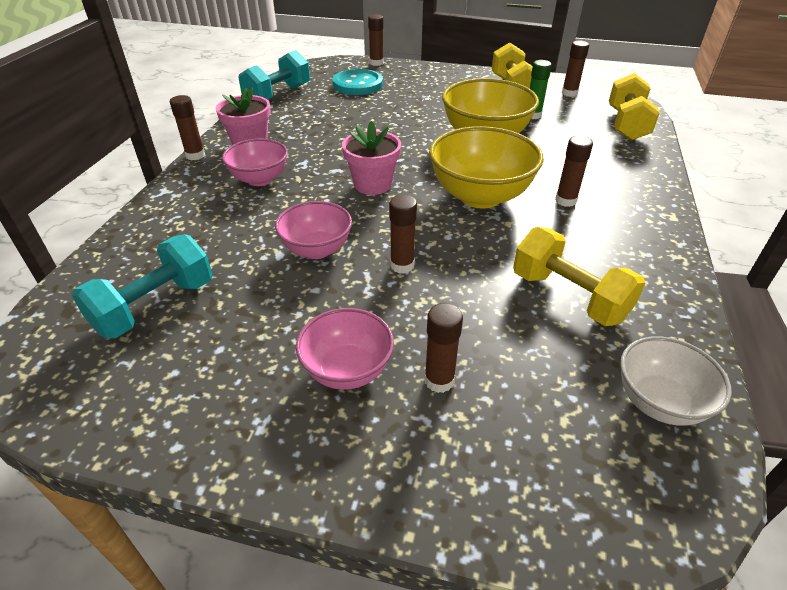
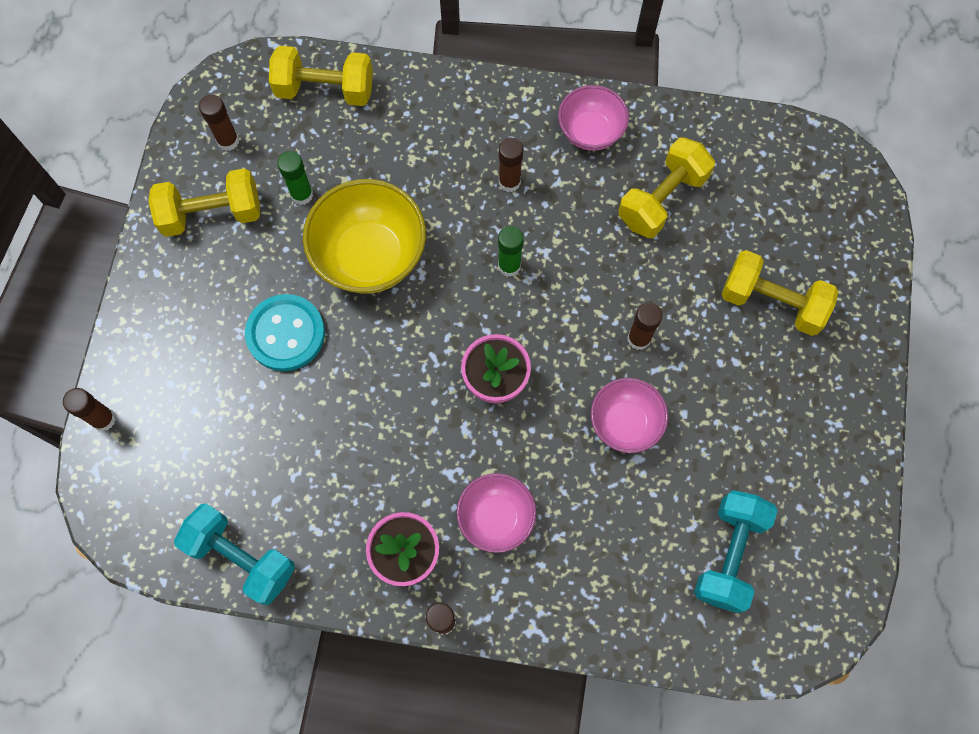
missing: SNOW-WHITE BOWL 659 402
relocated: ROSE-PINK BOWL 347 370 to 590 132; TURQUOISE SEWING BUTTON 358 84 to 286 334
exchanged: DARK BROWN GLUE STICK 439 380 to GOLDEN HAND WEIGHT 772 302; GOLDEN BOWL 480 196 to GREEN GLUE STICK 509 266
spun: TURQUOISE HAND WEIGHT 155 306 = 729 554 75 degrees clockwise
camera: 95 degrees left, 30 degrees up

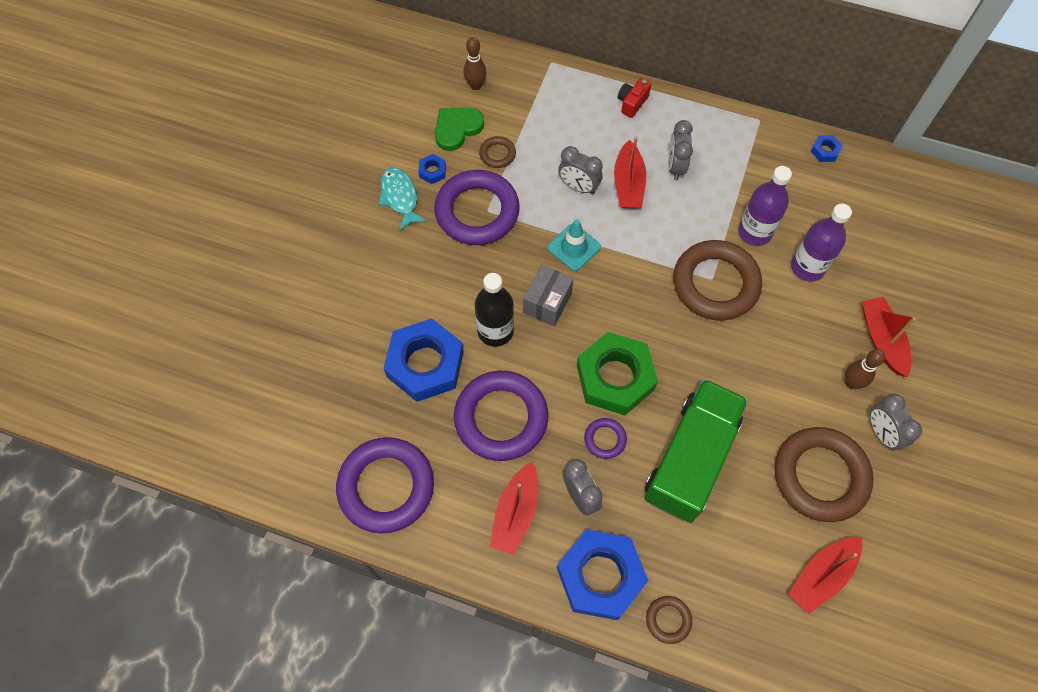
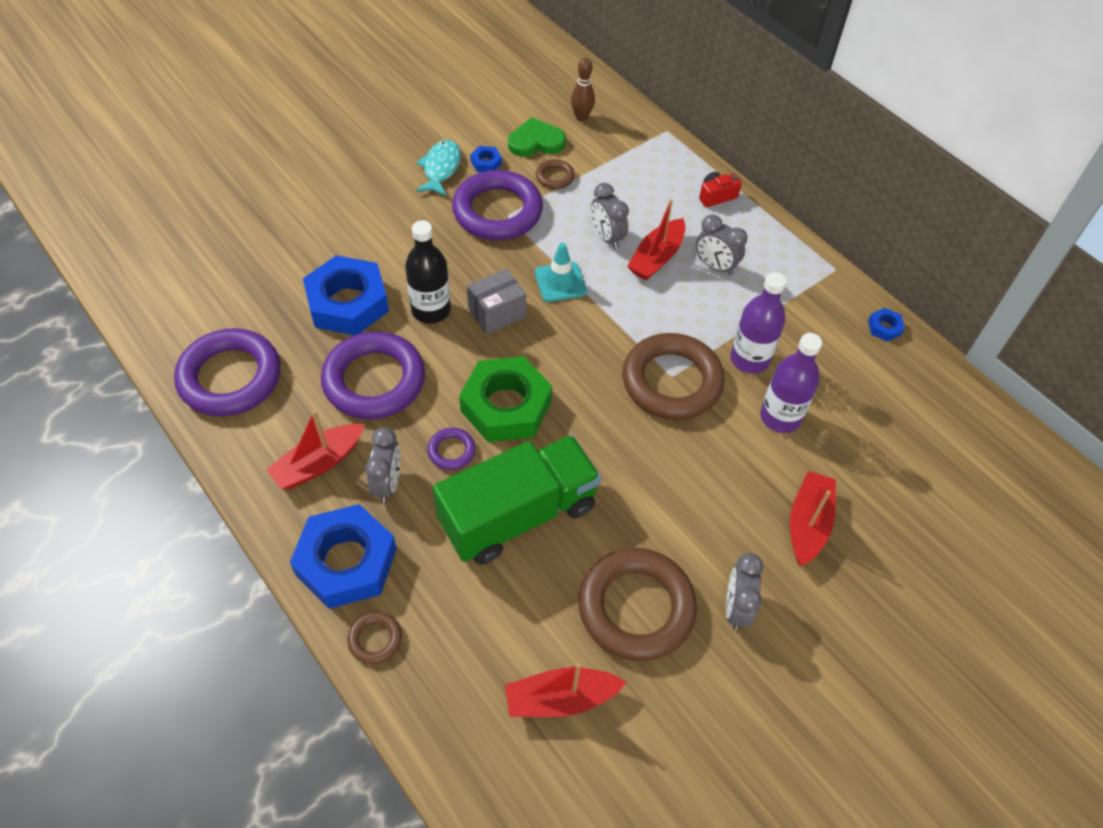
missing: DARK BROWN BOWLING PIN 851 383
spun: ASH-GREY BEDSIDE CLOCK 675 166 = 715 266 90 degrees counterclockwise
camera: 30 degrees right, 10 degrees down

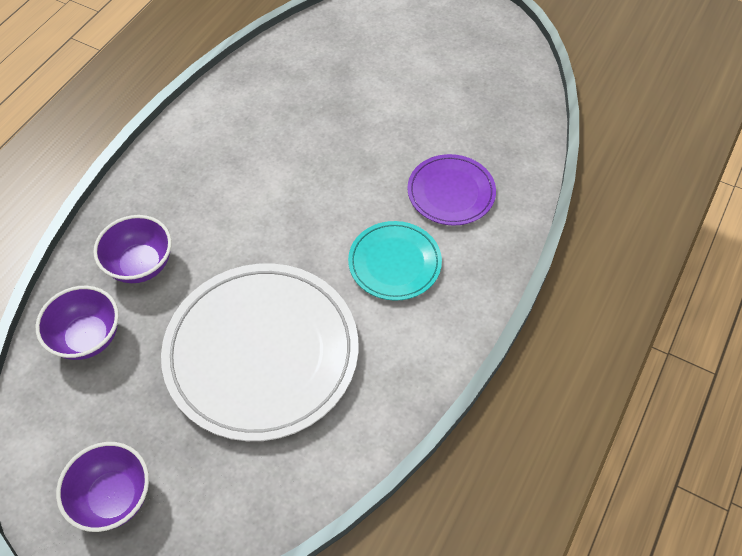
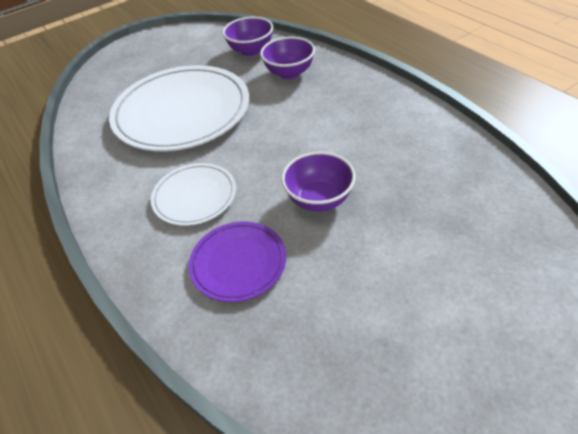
relocated: VIOLET BOWL 114 497 to 319 199
colour: TURQUOISE PLATE 394 263 to SNOW-WHITE PLATE 194 196
camera: 120 degrees right, 10 degrees down

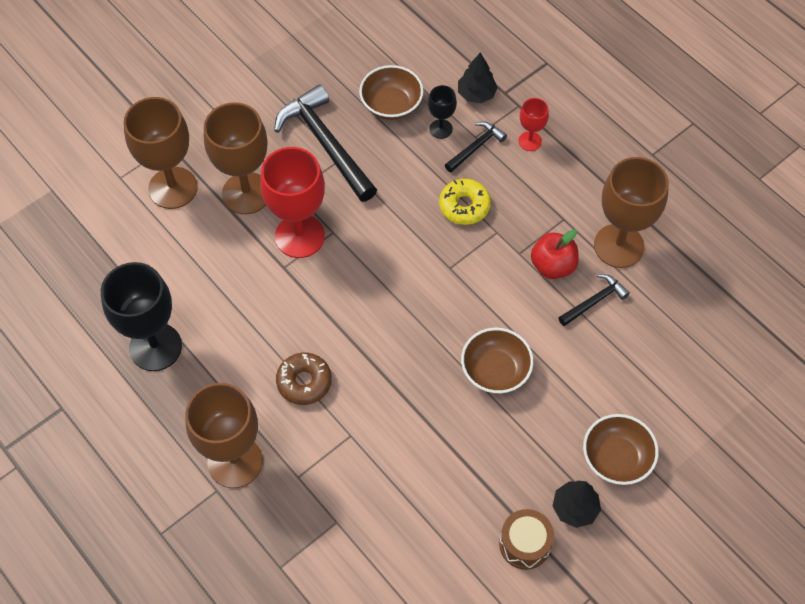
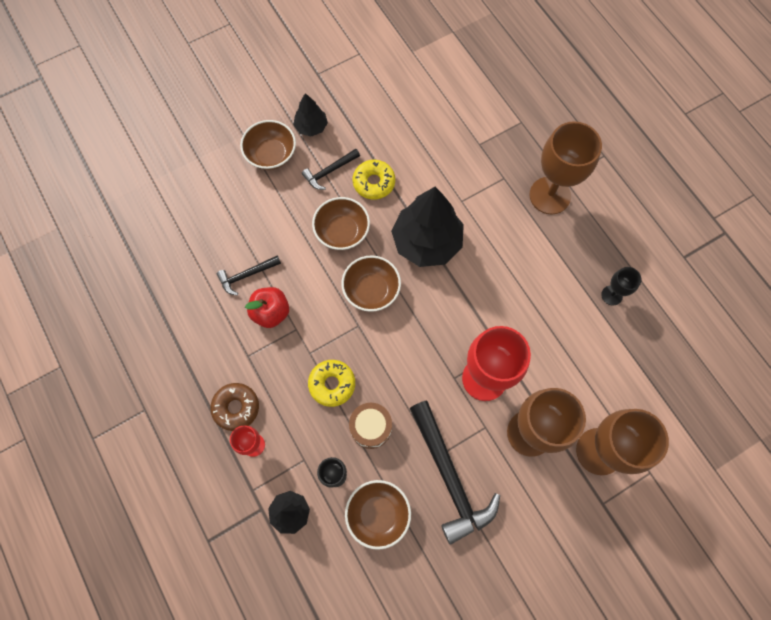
missing: DARK BROWN CHALICE 618 246
appeared: DARK BROWN BOWL 371 290; GOLDEN GLAZED DONUT 374 183; BLACK TOY TREE 426 242
relocated: DARK BROWN GLAZED DONUT 304 382 to 236 408; BLACK CLAW HAMMER 476 147 to 329 171; DARK BROWN SNARE DRUM 524 544 to 371 427
size: BLACK CHALICE 155 347 = 611 295 x0.49
camera: 170 degrees left, 10 degrees up

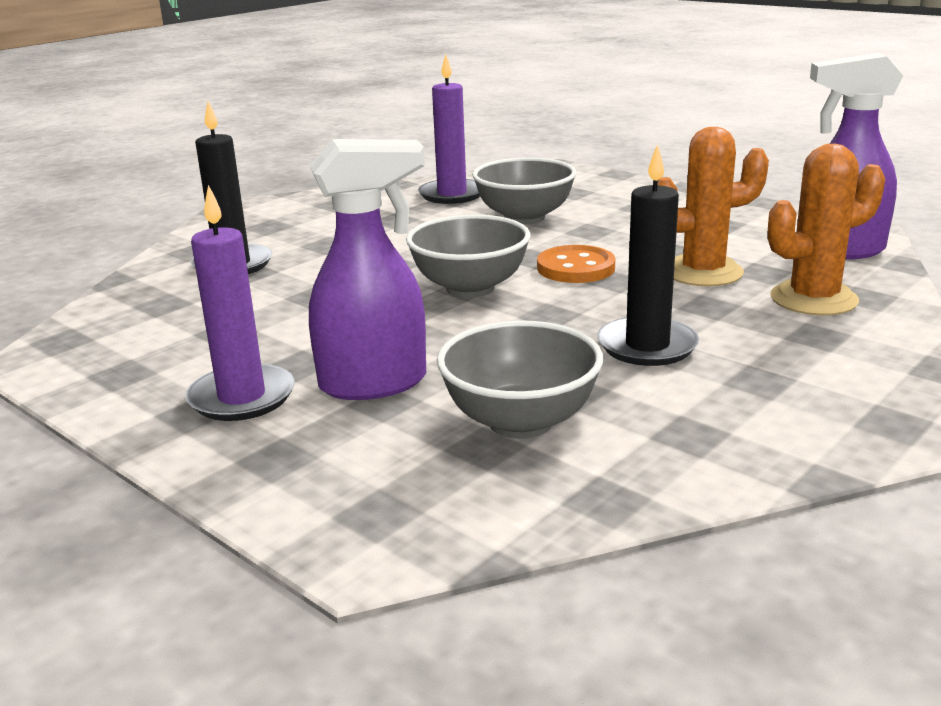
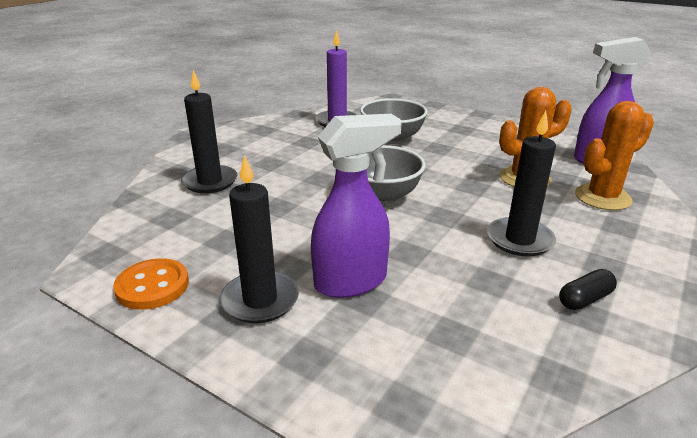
missing: ASH-GREY BOWL 520 422
appeared: BLACK CAPSULE 585 299
relocated: ORANGE-COLOURED SEWING BUTTON 576 268 to 152 286
colour: VIOLET CANDLE 242 397 to BLACK CANDLE 260 300
camera: 10 degrees left, 5 degrees up

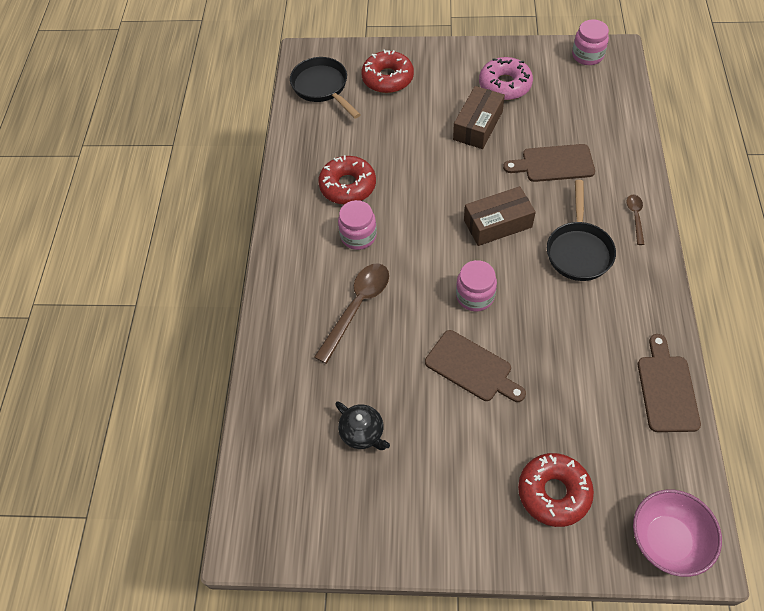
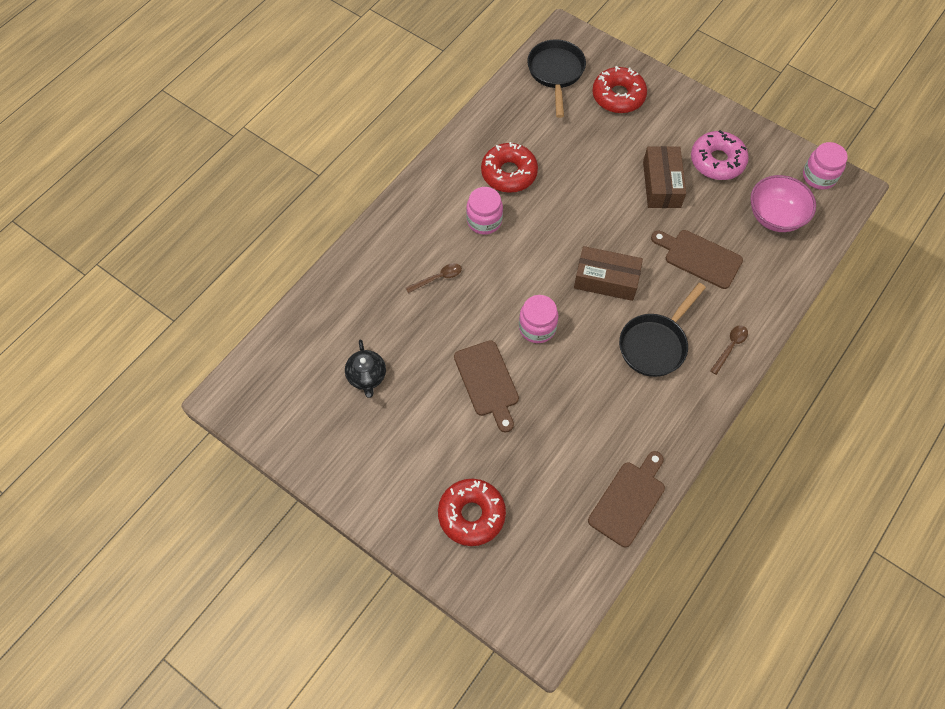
relocated: ROSE-PINK BOWL 667 540 to 775 216
spun: DARK BROWN PARCEL 478 125 = 661 184 60 degrees counterclockwise
size: DARK BROWN TABLESPOON 357 307 = 438 278 x0.52
camera: 30 degrees right, 5 degrees up

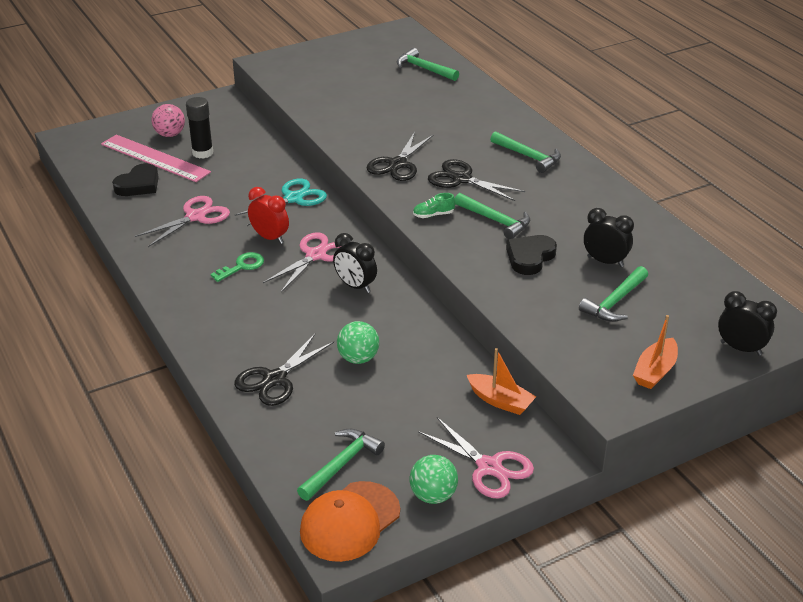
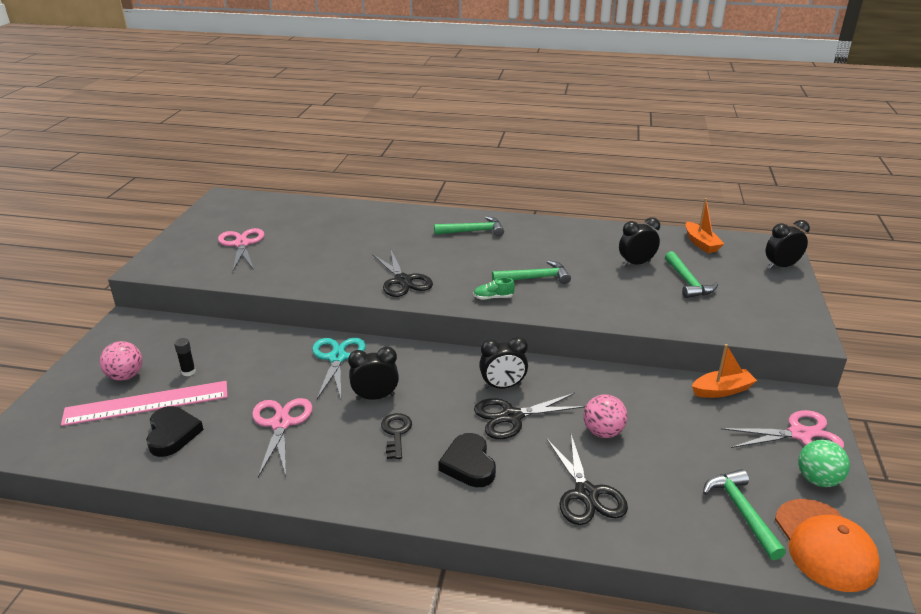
missing: GREEN CLAW HAMMER 424 69
relocated: ROSE-PINK SCISSORS 316 255 to 242 244; BLACK SCISSORS 461 179 to 511 417; BLACK HEART 530 257 to 469 464; ORANGE-COLOURED SAILBOAT 655 371 to 701 243
colour: GREEN DOOR KEY 242 266 to BLACK DOOR KEY 396 433; RED BEDSIDE CLOCK 270 238 to BLACK BEDSIDE CLOCK 375 397; GREEN SPHERE 358 358 to ROSE-PINK SPHERE 603 432
spun: GREEN LACE-UP SHOE 433 215 = 493 298 60 degrees clockwise
size: BLACK GLUE STICK 202 153 = 188 372 x0.56
camera: 50 degrees left, 5 degrees down

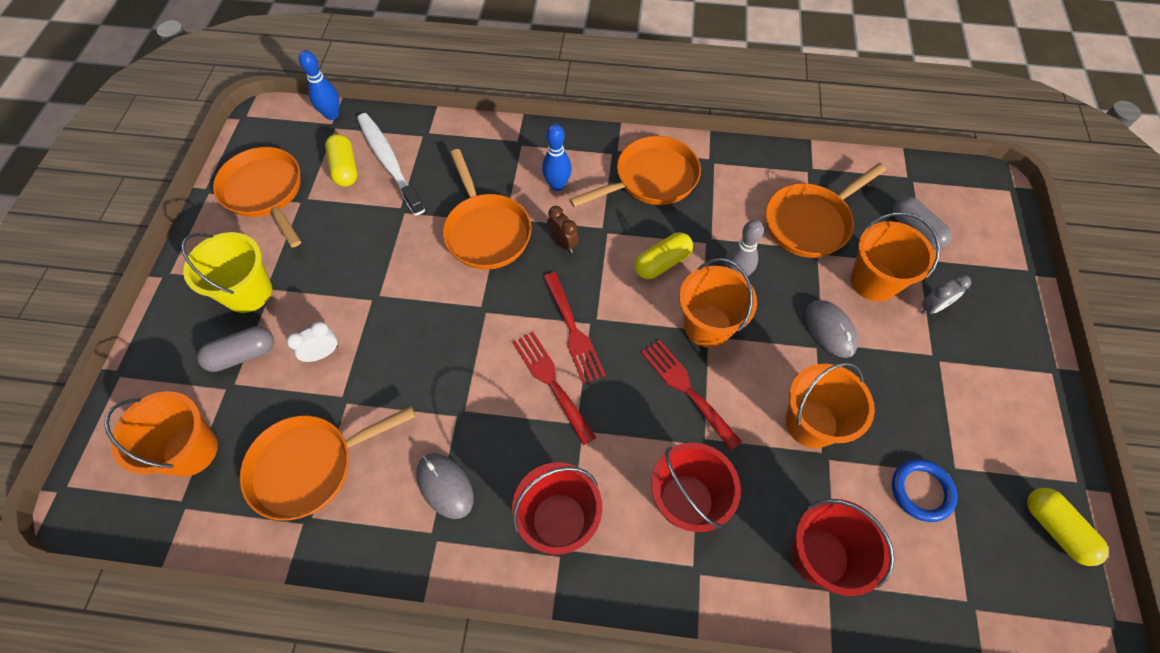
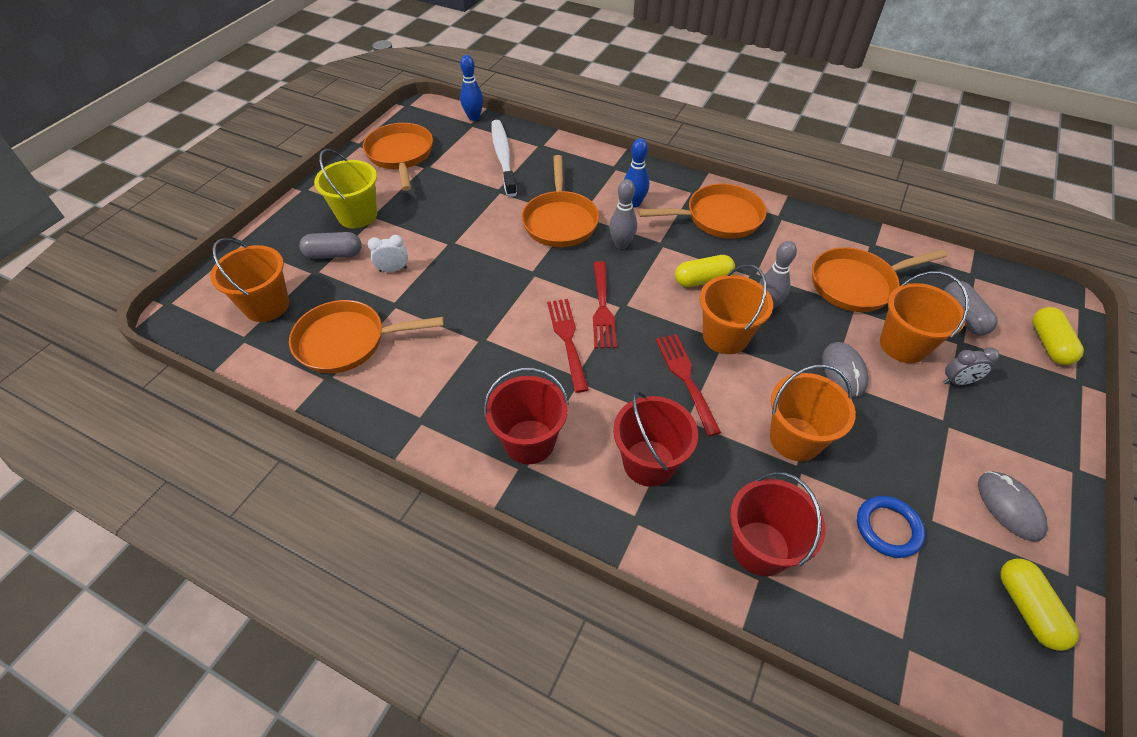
relocated: GOLDEN CAPSULE 345 168 to 1049 344; ASH-GREY PC MOUSE 445 486 to 1009 507
exchanged: DARK BROWN BEDSIDE CLOCK 563 243 to ASH-GREY BOWLING PIN 621 244
camera: 20 degrees right, 10 degrees down

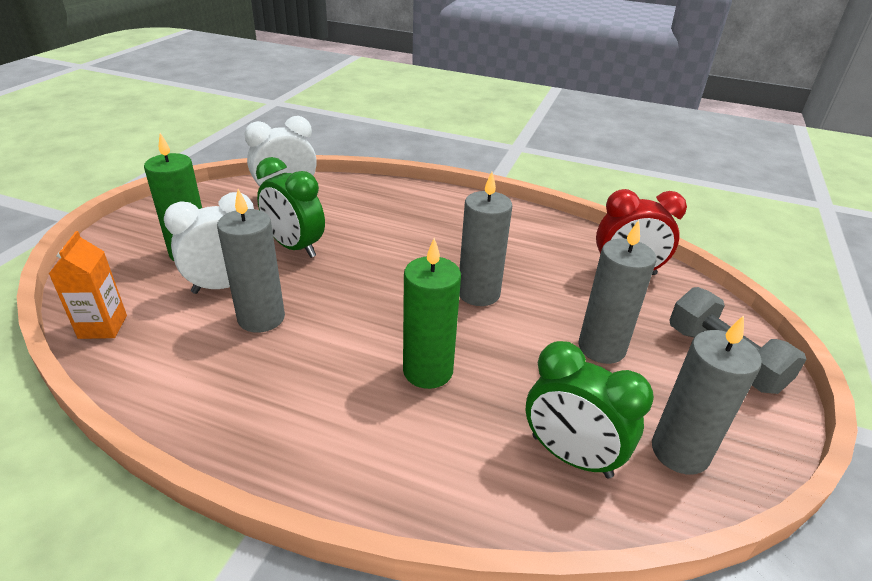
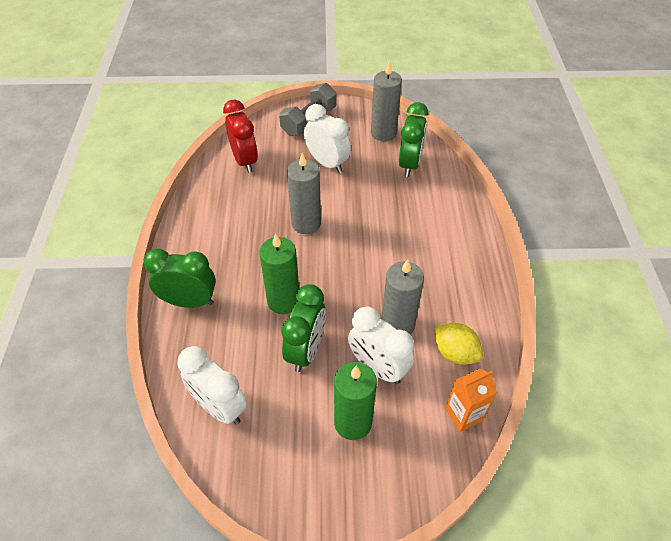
appeared: GREEN BEDSIDE CLOCK 189 301; GOLDEN TOY LEMON 455 353
relocated: GREEN CANDLE 428 371 to 283 301
exchanged: ASH-GREY CANDLE 601 348 to SNOW-WHITE BEDSIDE CLOCK 327 163
camera: 110 degrees left, 15 degrees up

